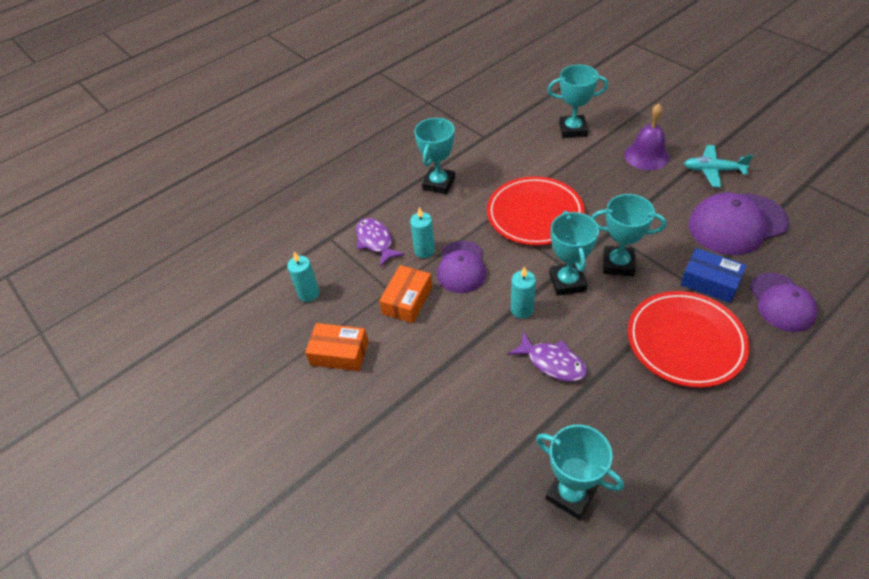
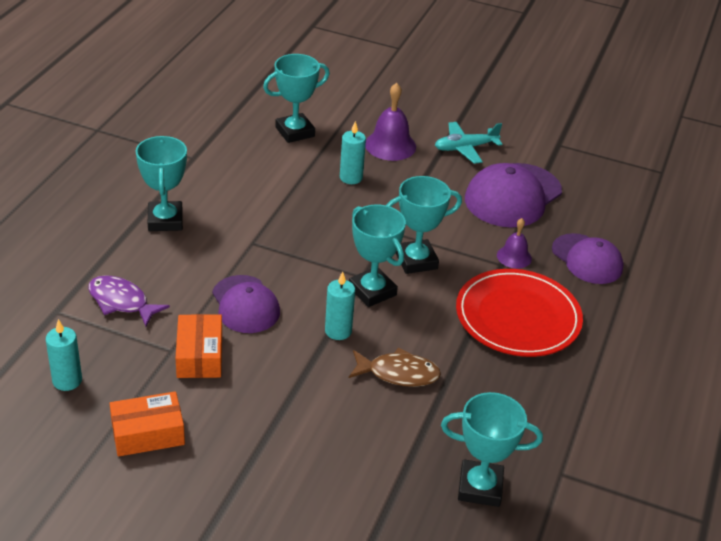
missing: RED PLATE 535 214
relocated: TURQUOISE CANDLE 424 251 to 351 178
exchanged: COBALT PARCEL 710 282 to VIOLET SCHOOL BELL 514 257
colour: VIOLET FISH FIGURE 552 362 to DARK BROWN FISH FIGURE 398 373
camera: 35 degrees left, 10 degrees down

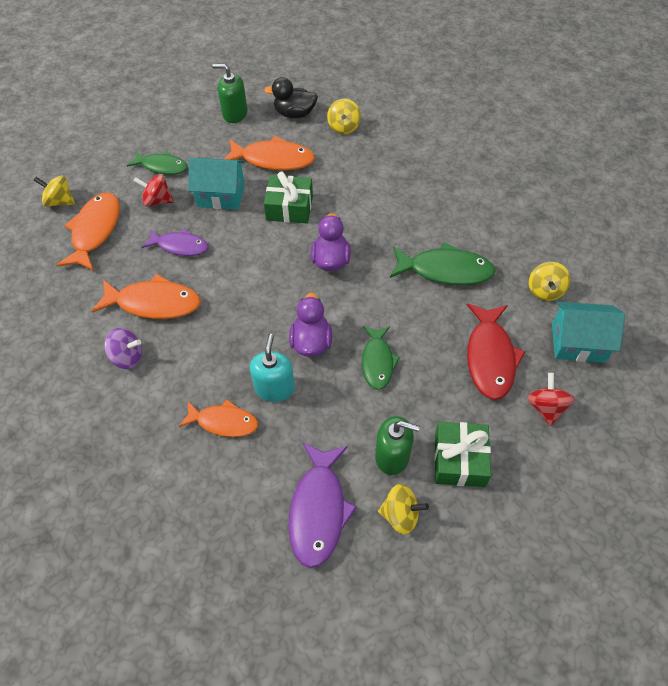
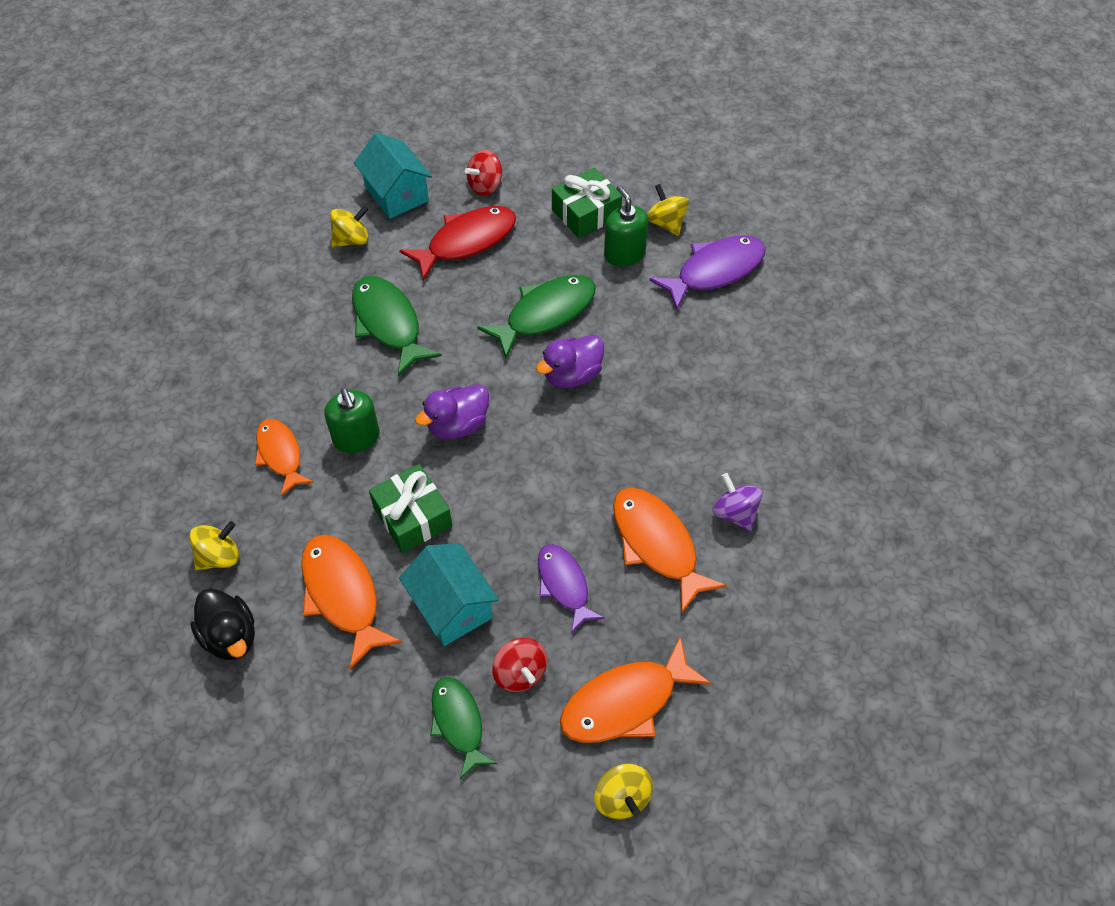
missing: TURQUOISE SOAP DISPENSER 274 388
relocated: ORANGE-COLOURED FISH FIGURE 224 422 to 280 455; GREEN SOAP DISPENSER 235 114 to 356 437
size: GREEN FISH FIGURE 377 362 = 545 314 x1.51
camera: 130 degrees left, 0 degrees up

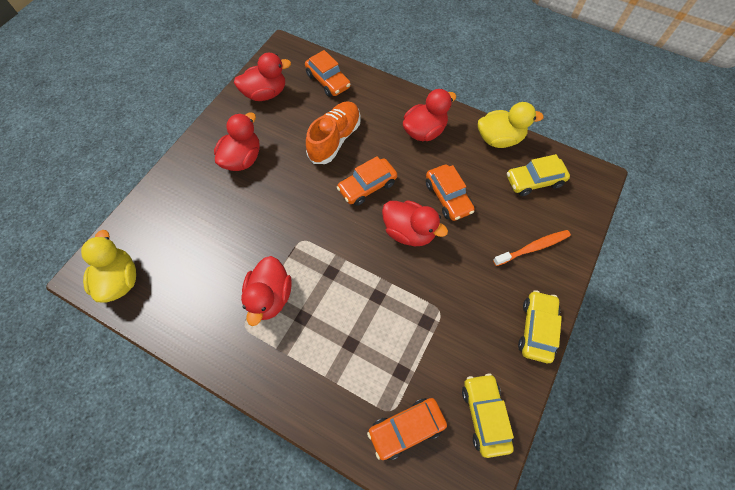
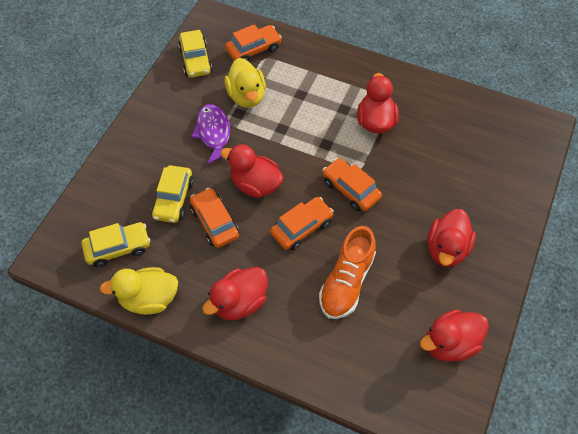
missing: ORANGE-COLOURED TOOTHBRUSH 533 247
appeared: VIOLET FISH FIGURE 214 133
relocated: GOLDEN DUCK 120 280 to 246 96; ORANGE-COLOURED AUTOMOBILE 328 81 to 350 189; GOLDEN AUTOMOBILE 536 329 to 173 199
camera: 175 degrees right, 5 degrees down

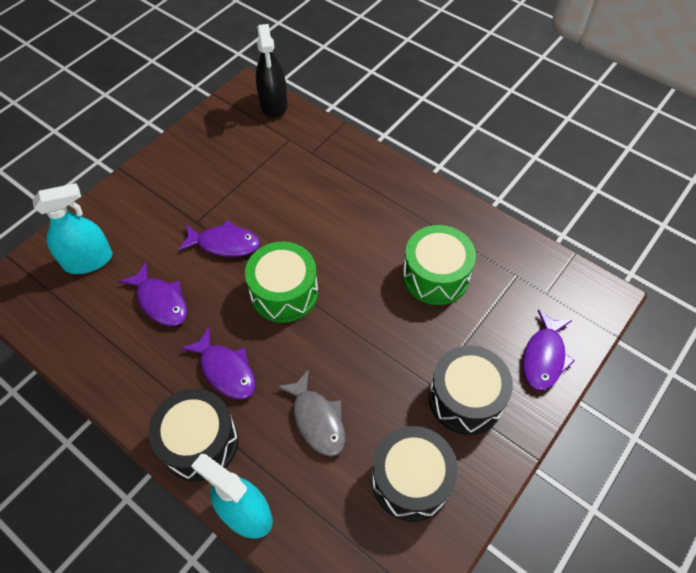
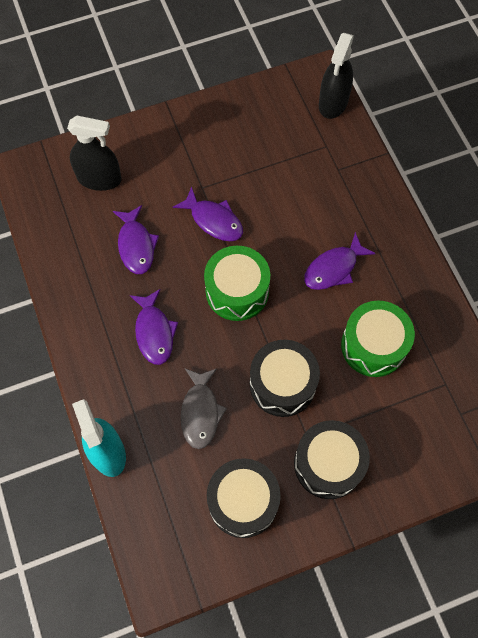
relocated: BLACK SNARE DRUM 199 442 to 282 384; VIOLET FISH FIGURE 544 357 to 334 268
colour: TURQUOISE SPRAY BOTTLE 88 260 to BLACK SPRAY BOTTLE 99 179
camera: 30 degrees right, 10 degrees up

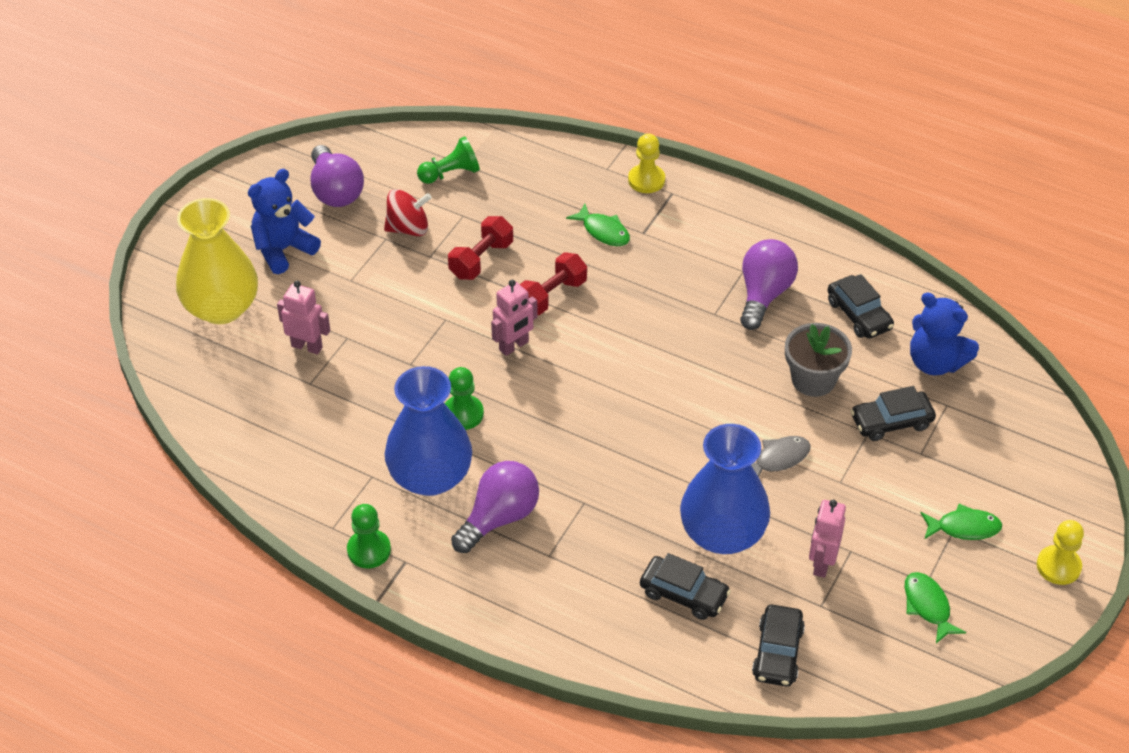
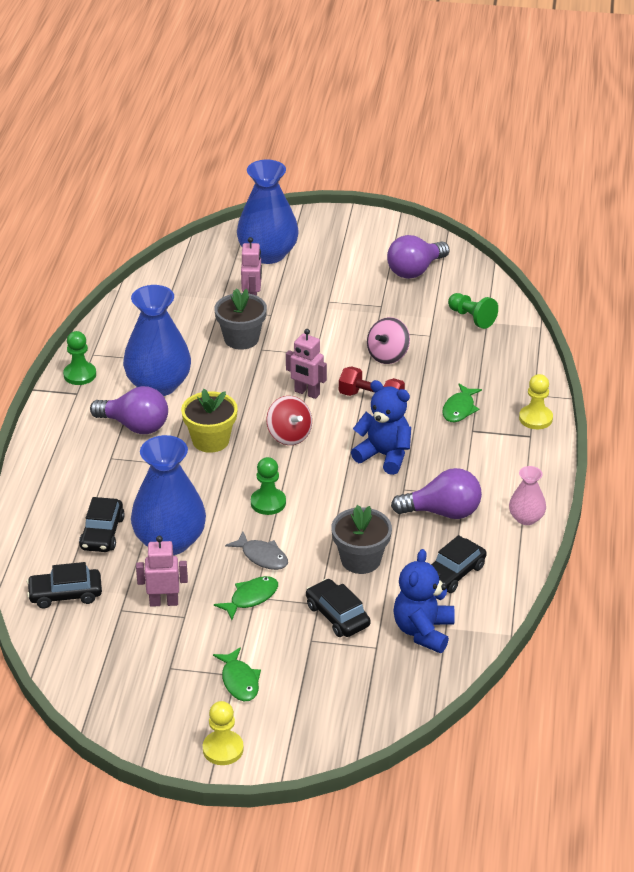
appeared: GOLDEN PLANT POT 210 440; ASH-GREY PLANT POT 241 339; ROSE-PINK VASE 526 518
relocated: COBALT TEDDY 283 250 to 384 455; RED TOY TOP 408 228 to 289 435; GREEN GAME PAWN 463 414 to 268 503; GREEN FISH FIGURE 927 606 to 251 598
exchanged: RED HAND WEIGHT 481 260 to ROSE-PINK TOY TOP 388 355
colour: GOLDEN VASE 221 307 to COBALT VASE 268 254
camera: 70 degrees right, 10 degrees down

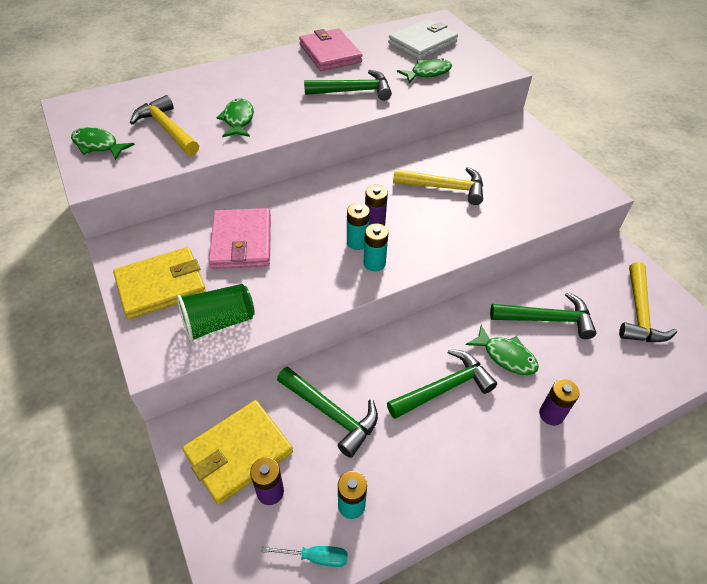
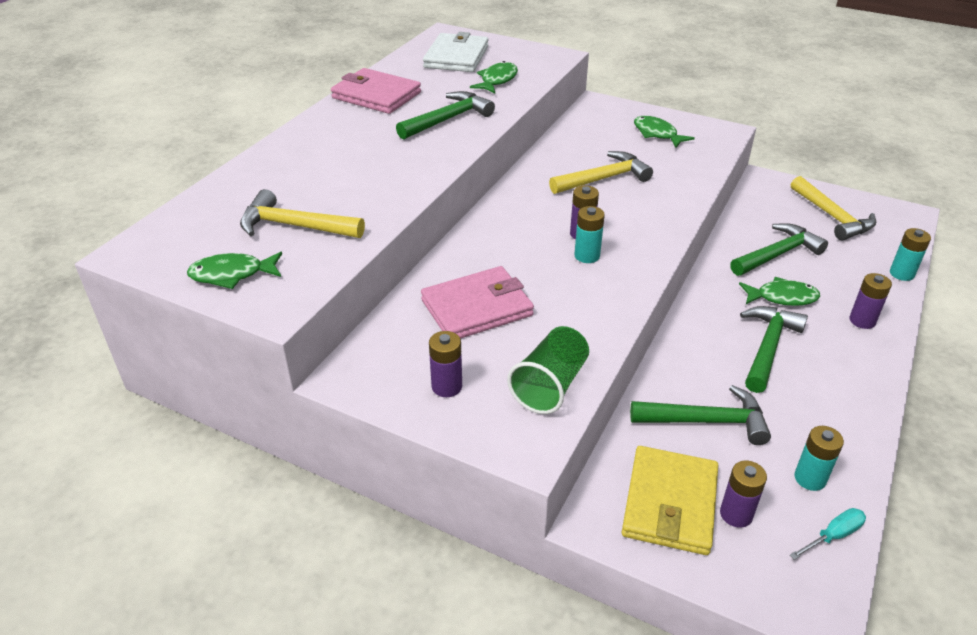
relocated: GREEN FISH FIGURE 238 120 to 657 134; TURQUOISE BATTERY 374 263 to 901 274
exchanged: GOLDEN CARD WALLET 161 285 to VIOLET BATTERY 447 386
spun: ROSE-PINK CARD WALLET 242 242 = 477 308 75 degrees counterclockwise
camera: 35 degrees left, 10 degrees down

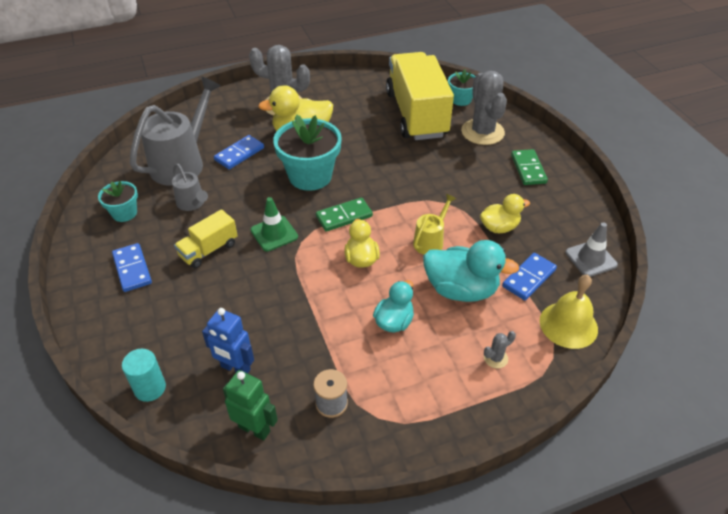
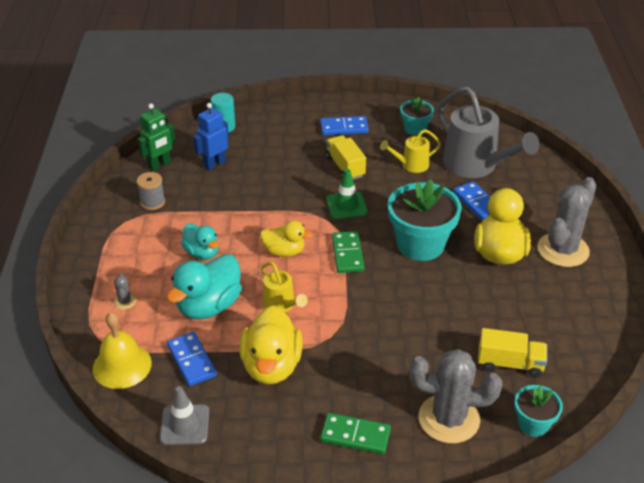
colour: ASH-GREY WATERING CAN 192 204 to GOLDEN WATERING CAN 411 165
size: GOLDEN LORRY 416 114 = 510 364 x0.46; GOLDEN DUCK 499 227 = 271 366 x1.63
camera: 110 degrees right, 5 degrees down

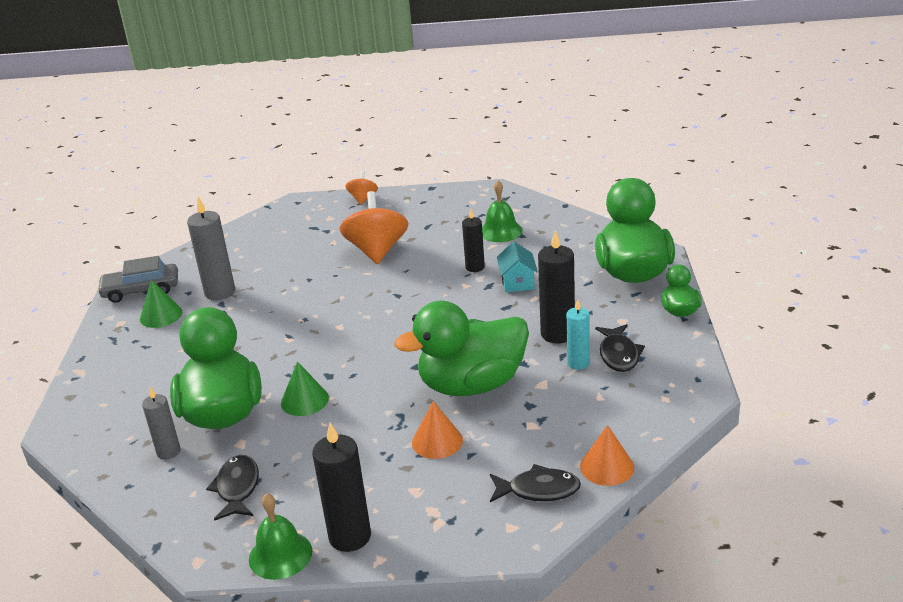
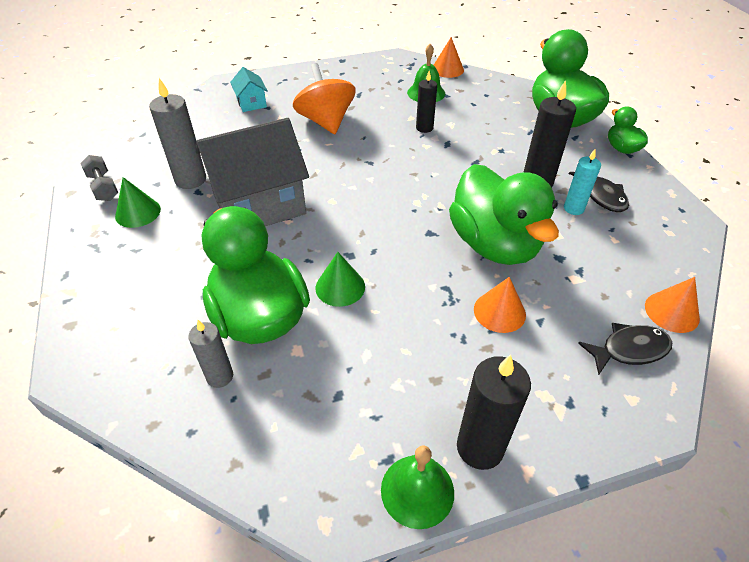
missing: BLACK FISH FIGURE 237 488; ORANGE-COLOURED TOY TOP 363 199
appeared: ASH-GREY TOY HOUSE 259 204; ORANGE-COLOURED CONE 447 69
relocated: TURQUOISE TOY HOUSE 517 282 to 251 103
exchanged: ASH-GREY AUTOMOBILE 141 290 to ASH-GREY HAND WEIGHT 103 187
spun: GREEN DUCK 472 385 = 494 244 75 degrees counterclockwise
camera: 20 degrees left, 15 degrees up

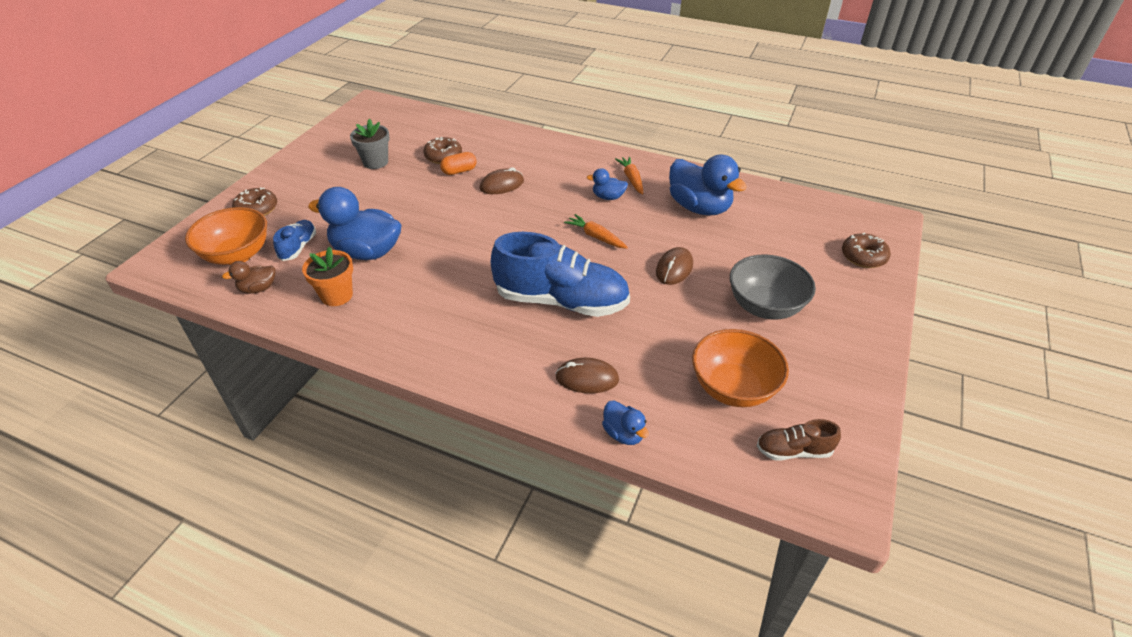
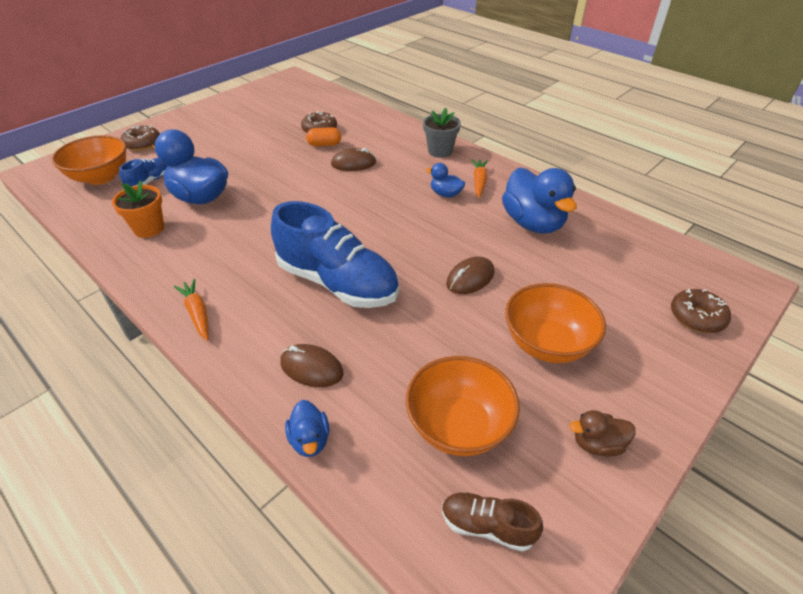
relocated: DARK BROWN DUCK 258 289 to 597 444; ASH-GREY PLANT POT 375 162 to 440 151; ORANGE-COLOURED TOY CARROT 596 237 to 197 313
colour: ASH-GREY BOWL 765 306 to ORANGE-COLOURED BOWL 547 343
camera: 20 degrees right, 0 degrees up

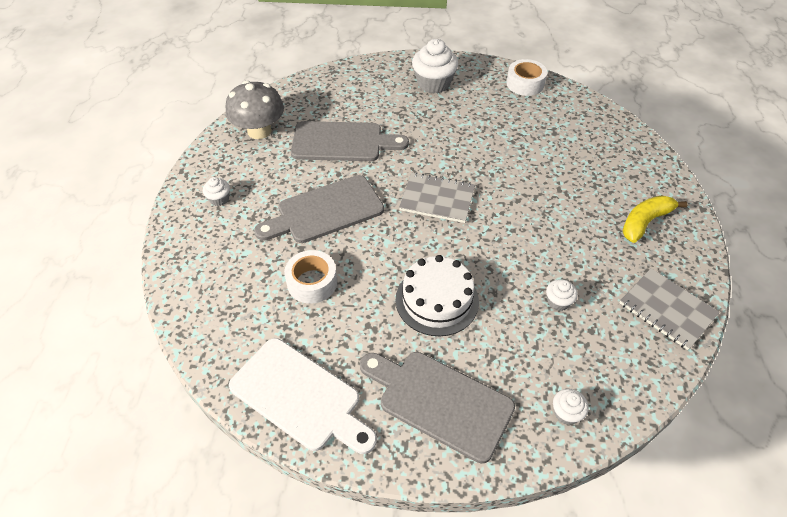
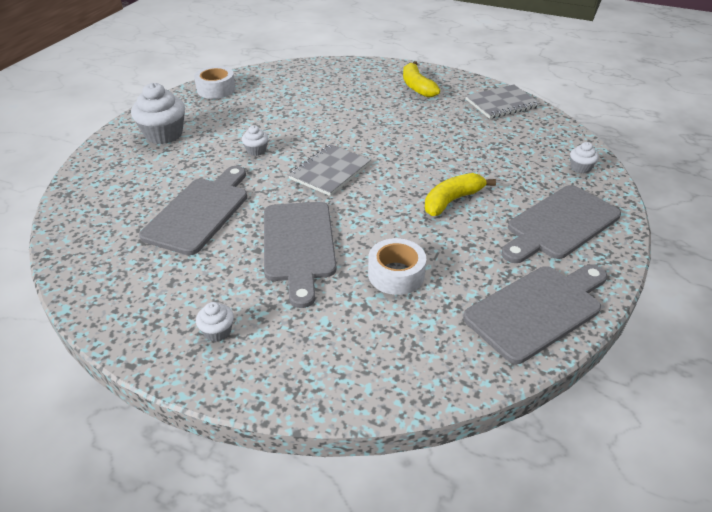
missing: ASH-GREY MUSHROOM 259 131
relocated: SNOW-WHITE MUFFIN 558 302 to 256 150
exchanged: SNOW-WHITE GATEAU 437 300 to GOLDEN BANANA FRUIT 452 200
colour: SNOW-WHITE CUTTING BOARD 299 397 to ASH-GREY CUTTING BOARD 537 310
camera: 70 degrees left, 10 degrees down

